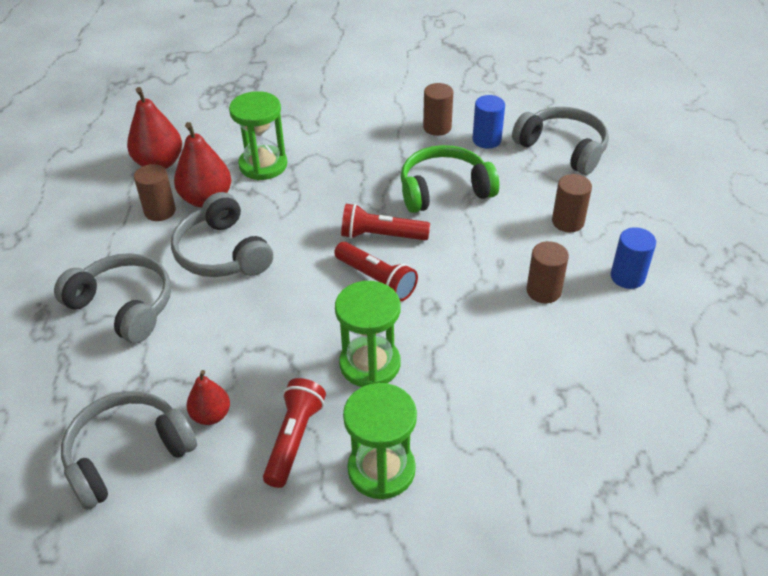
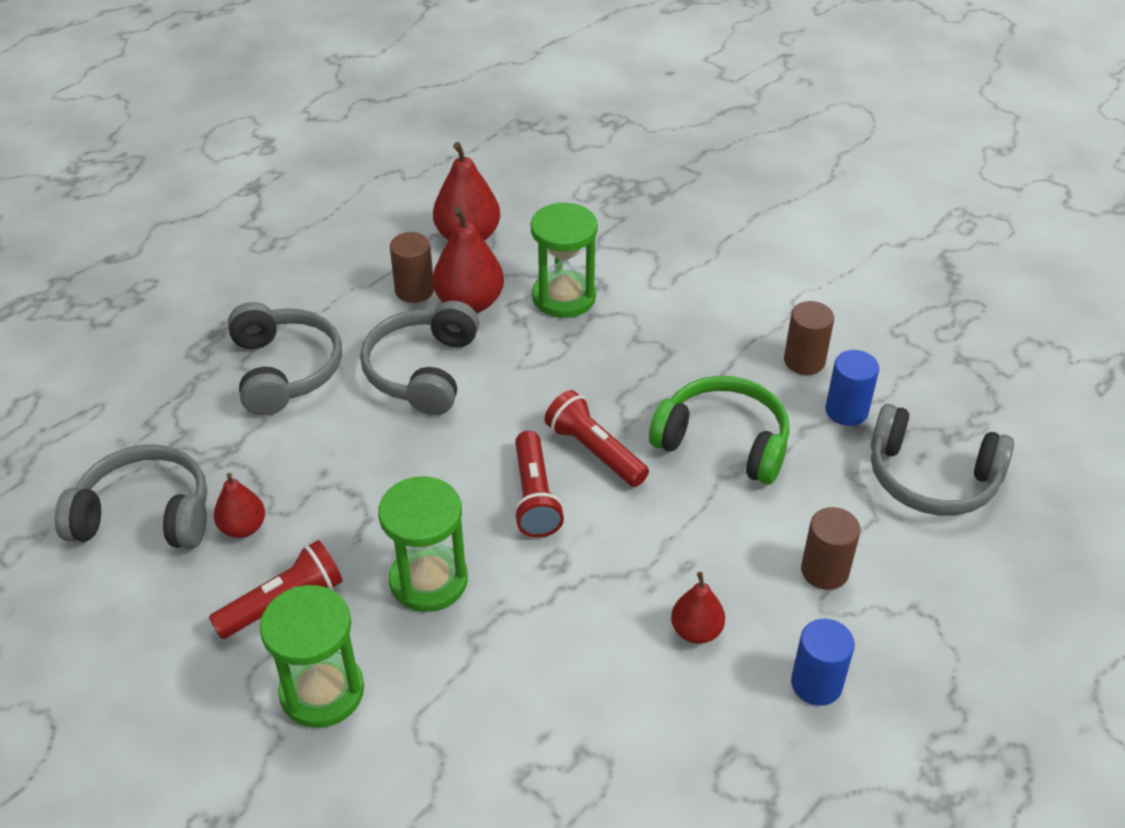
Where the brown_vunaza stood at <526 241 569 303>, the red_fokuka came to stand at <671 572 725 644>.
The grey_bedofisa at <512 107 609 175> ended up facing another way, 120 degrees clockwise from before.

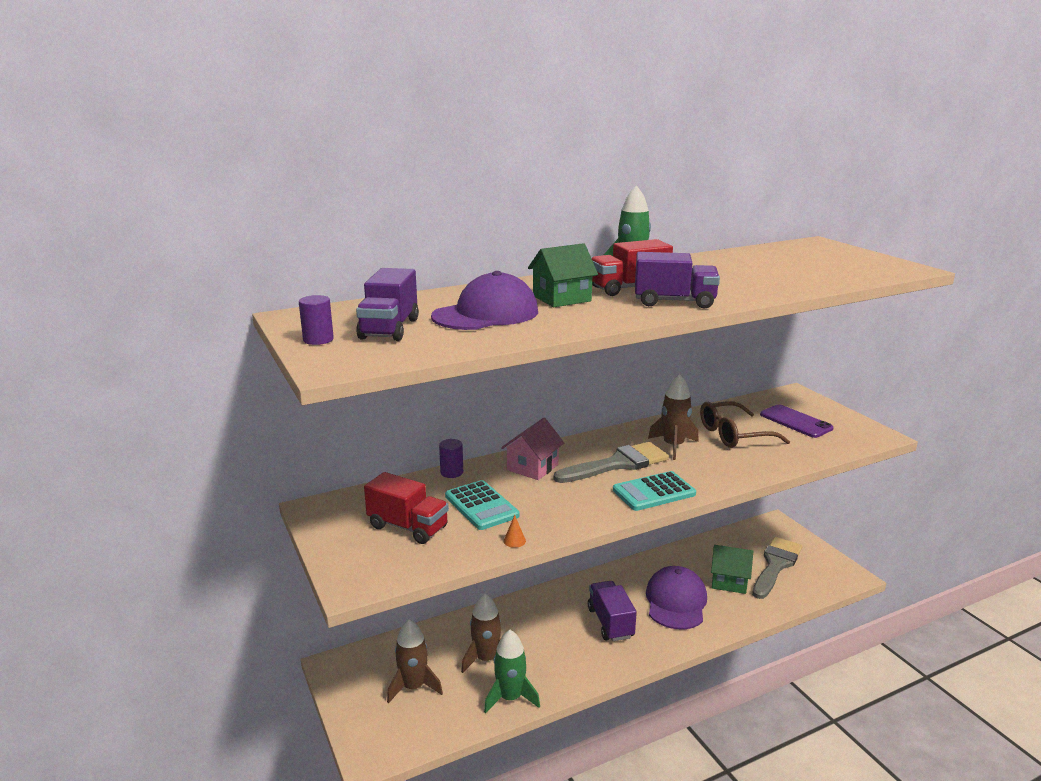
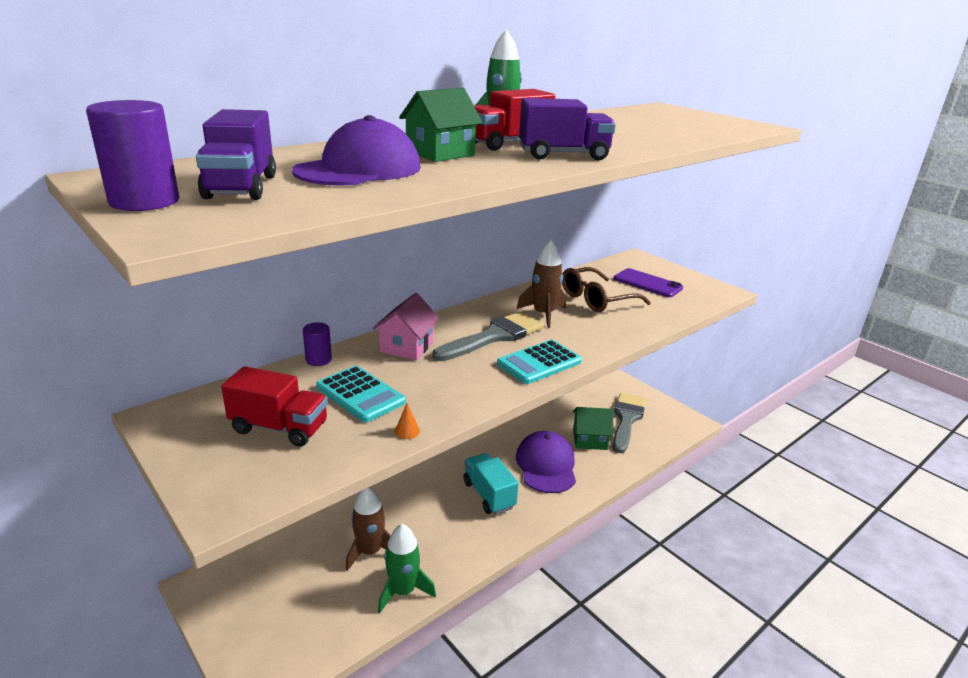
The size of the purple_vunaza at <299 295 334 345> changed by a factor of 1.62.
What was the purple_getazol at <588 581 637 641> turned into the turquoise_getazol at <463 453 519 514>.
The second view lost the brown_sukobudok at <387 619 443 704>.

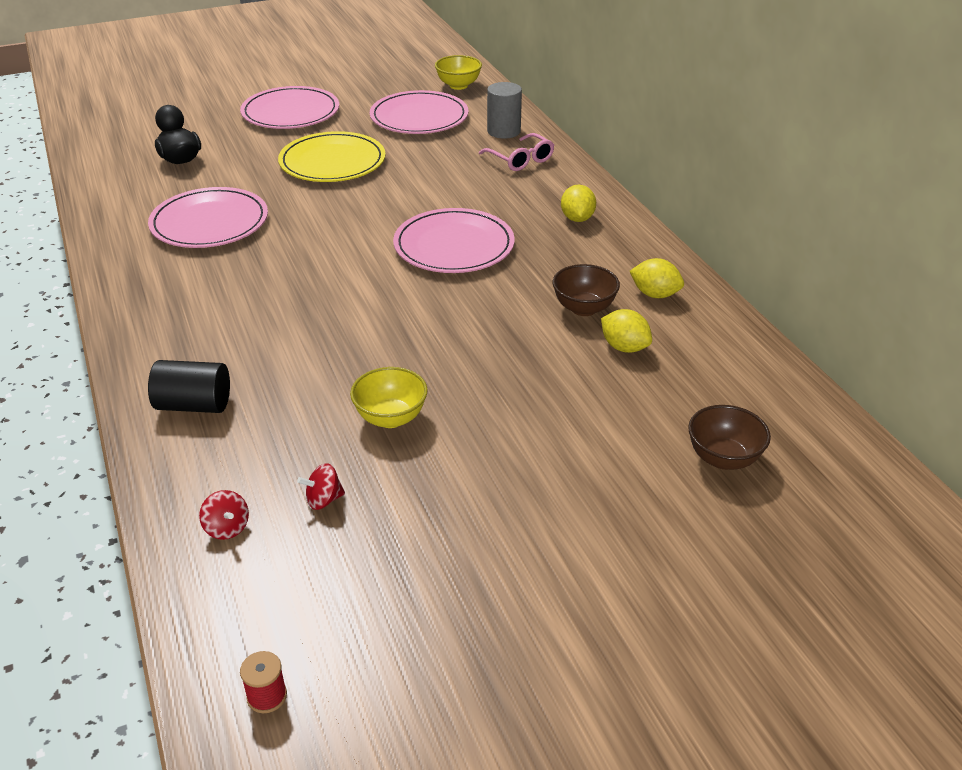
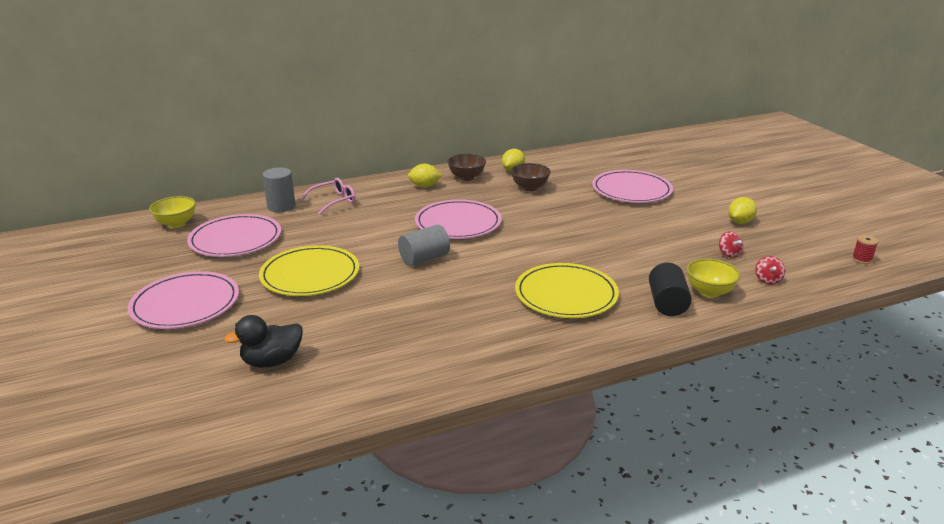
The second view gained the grey_vunaza at <398 225 450 266>.
The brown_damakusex ended up elsewhere, having gone from <688 405 771 470> to <447 154 486 181>.
The second view gained the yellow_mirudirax at <515 263 619 318>.
The pink_mirudirax ended up elsewhere, having gone from <148 187 268 248> to <592 170 673 203>.
The yellow_damakusex ended up elsewhere, having gone from <350 367 428 428> to <687 259 740 298>.
The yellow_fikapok ended up elsewhere, having gone from <601 309 652 353> to <728 197 757 224>.
The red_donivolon at <199 490 249 540> ended up facing another way, 135 degrees clockwise from before.

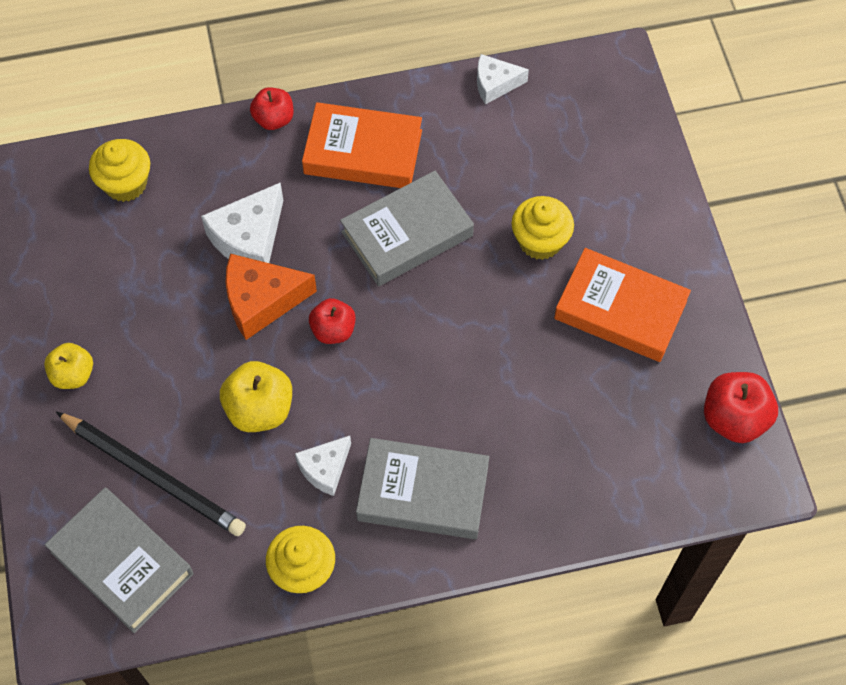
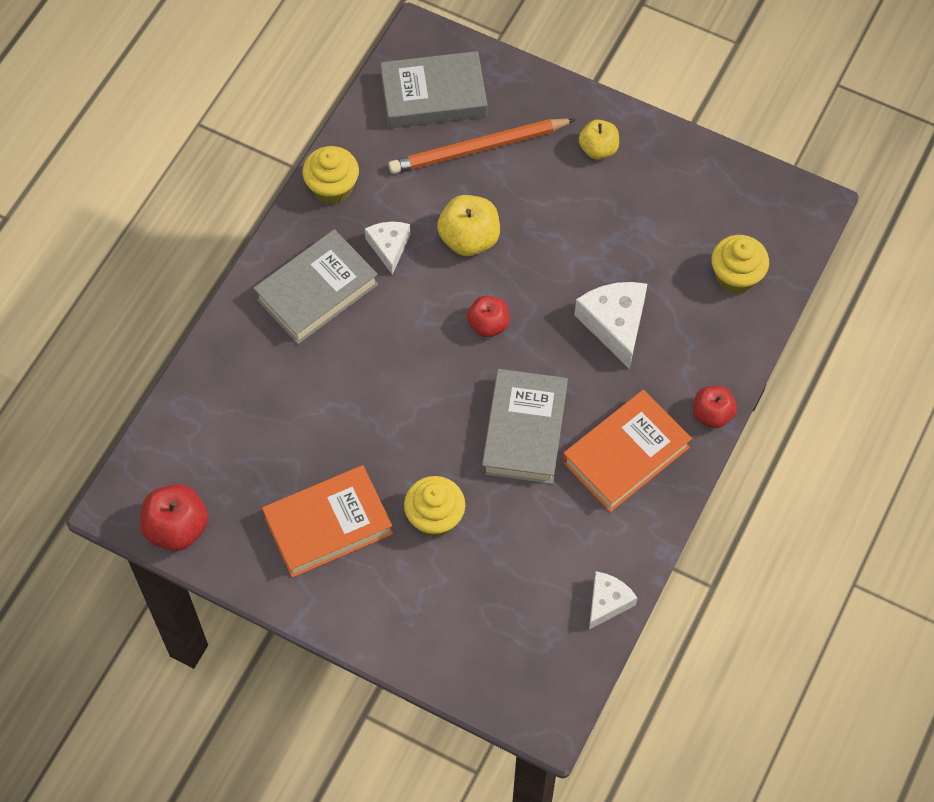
What was the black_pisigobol at <56 412 246 536> turned into the orange_pisigobol at <388 119 576 174>.
The second view lost the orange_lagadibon at <226 254 317 340>.

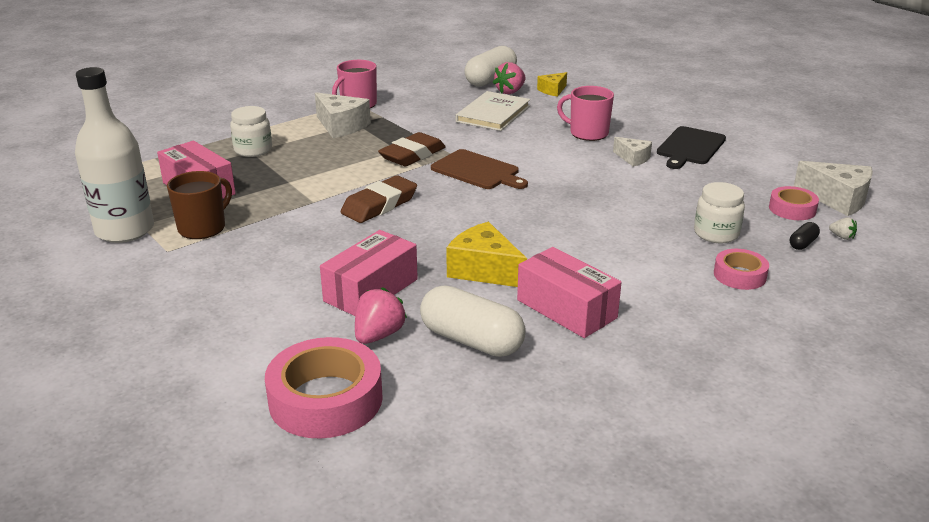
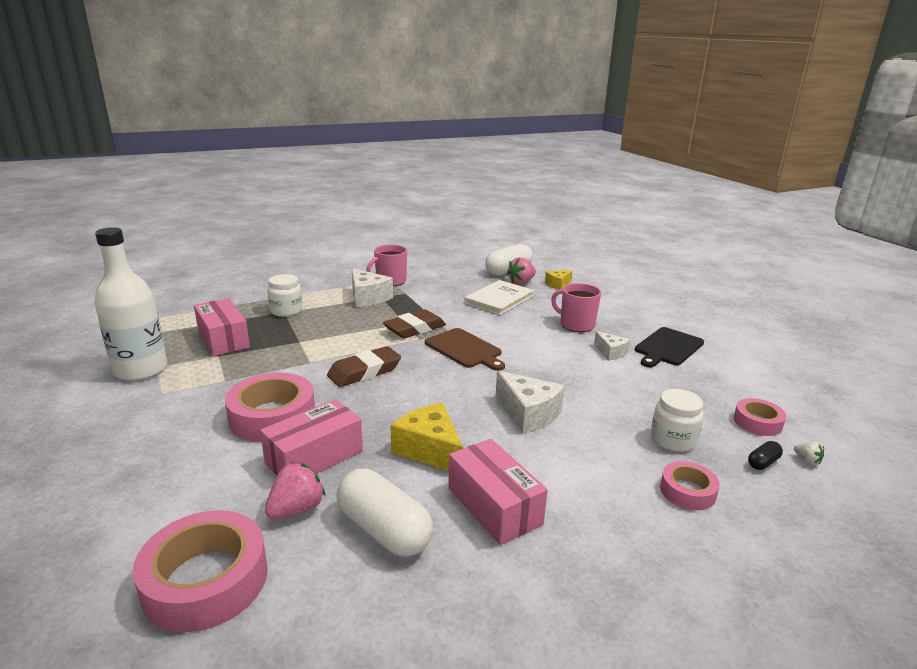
The second view gained the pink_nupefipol at <225 373 315 442>.
The white_lagadibon ended up elsewhere, having gone from <793 161 873 216> to <496 371 565 434>.
The second view lost the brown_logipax at <167 171 232 239>.

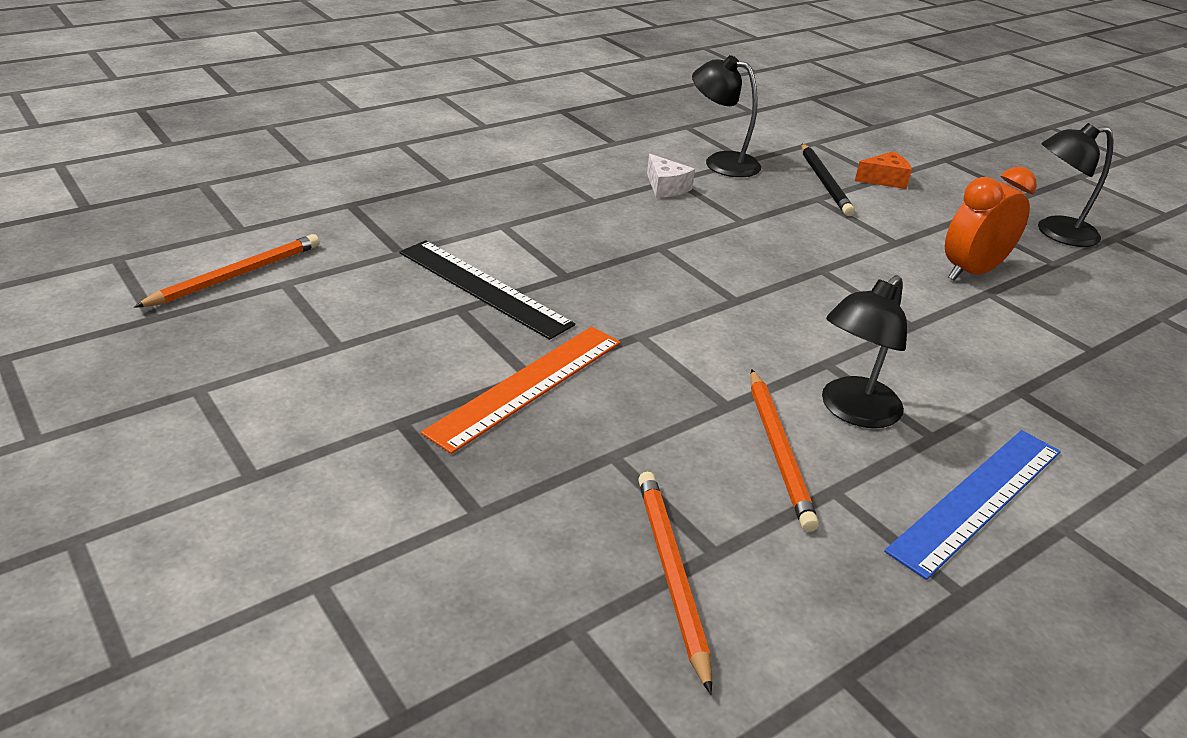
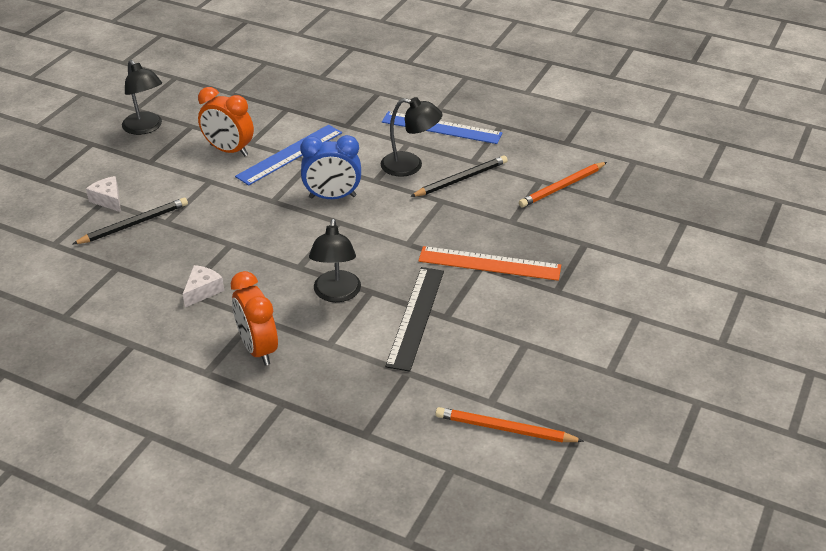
What was the orange_lagadibon at <855 151 912 189> turned into the white_lagadibon at <86 176 121 212>.
The second view gained the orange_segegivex at <231 271 278 366>.
The second view gained the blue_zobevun at <235 125 342 186>.
The second view gained the blue_segegivex at <300 135 361 199>.
The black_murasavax ended up elsewhere, having gone from <692 55 761 177> to <309 218 361 302>.
What was the orange_pisigobol at <750 369 819 532> turned into the black_pisigobol at <410 155 508 197>.

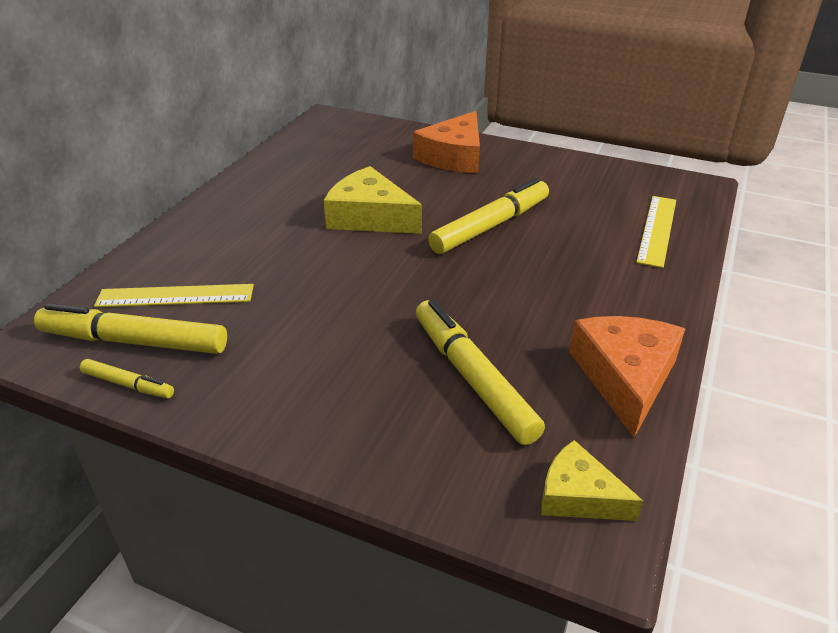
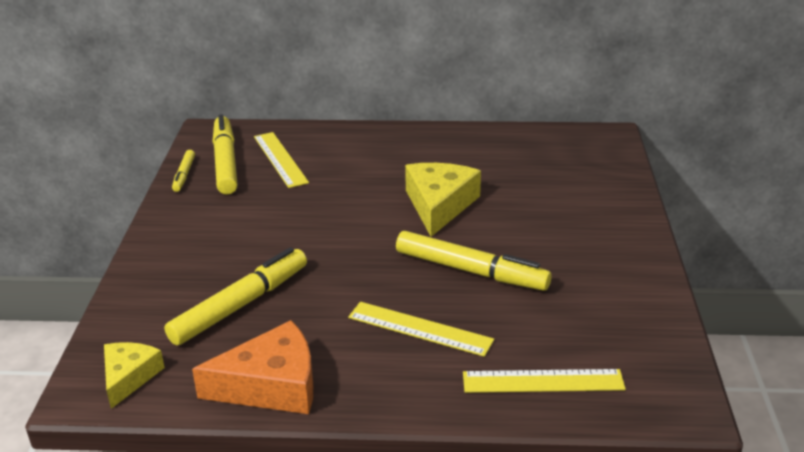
The second view gained the yellow_zobevun at <348 302 494 357>.
The second view lost the orange_lagadibon at <413 111 480 173>.

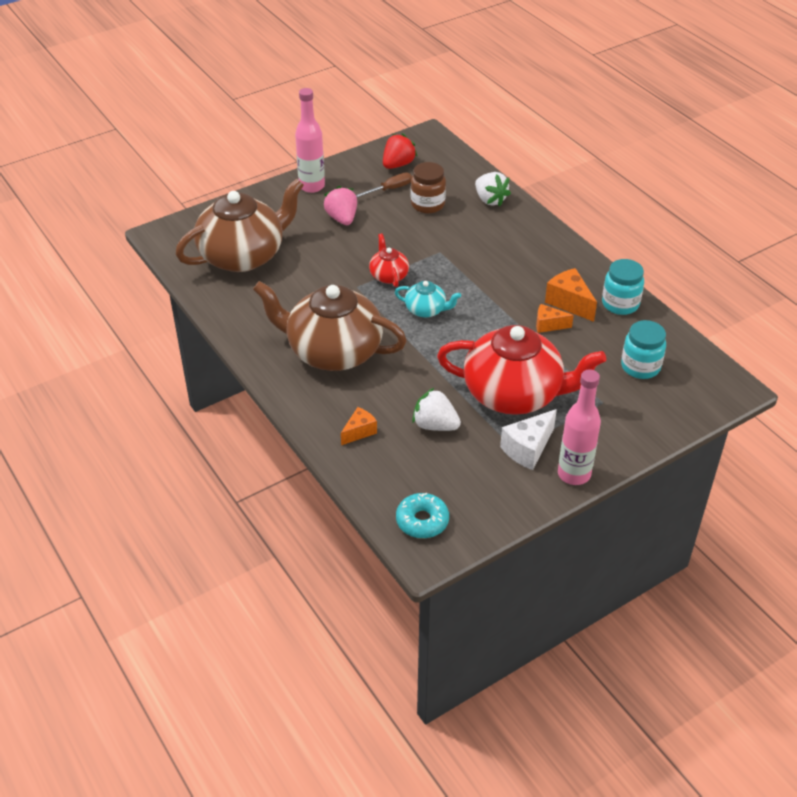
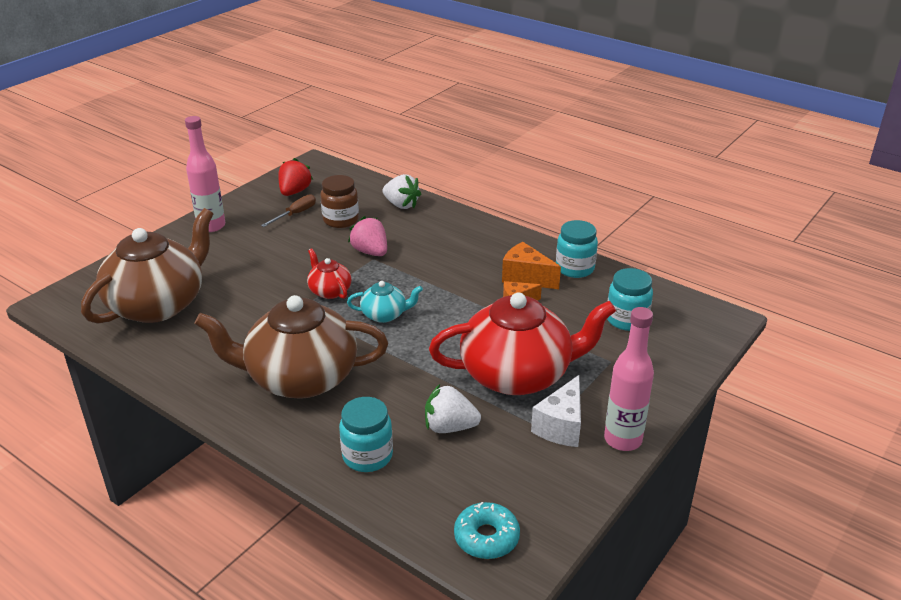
Where the orange_lagadibon stood at <341 407 377 445>, the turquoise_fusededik came to stand at <339 397 393 472>.
The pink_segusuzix ended up elsewhere, having gone from <324 186 357 225> to <348 216 387 256>.

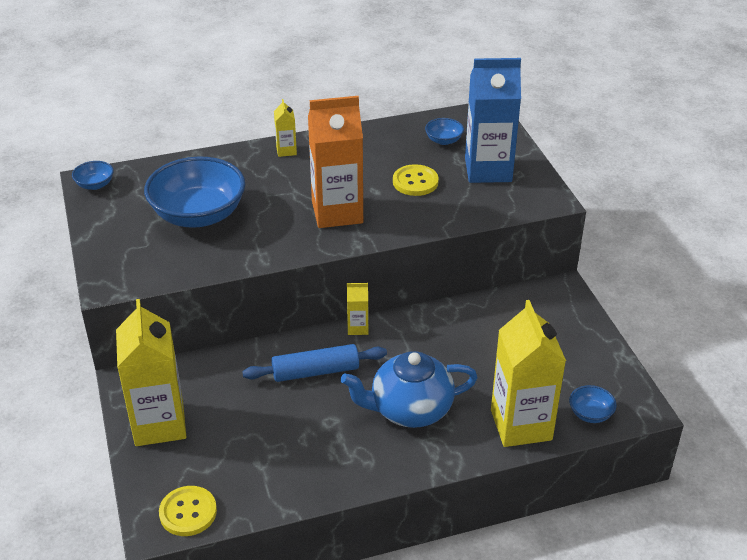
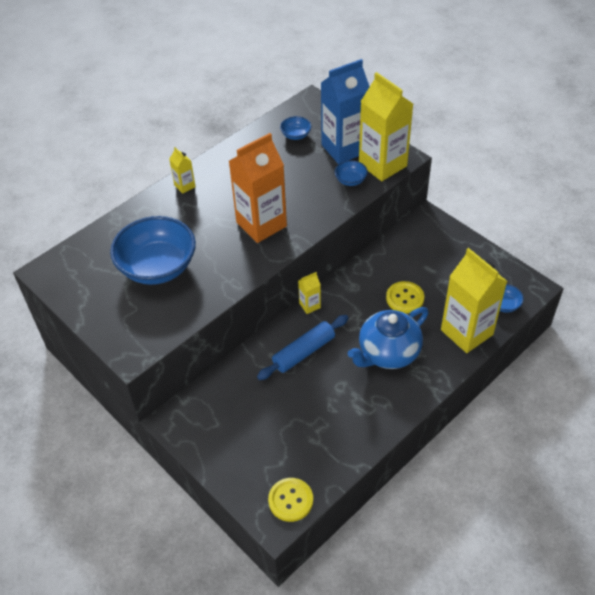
The blue_damakusex ended up elsewhere, having gone from <72 161 114 190> to <335 160 368 186>.
The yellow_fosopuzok ended up elsewhere, having gone from <116 299 186 446> to <359 72 413 181>.
The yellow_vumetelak ended up elsewhere, having gone from <393 164 439 196> to <386 281 424 314>.

